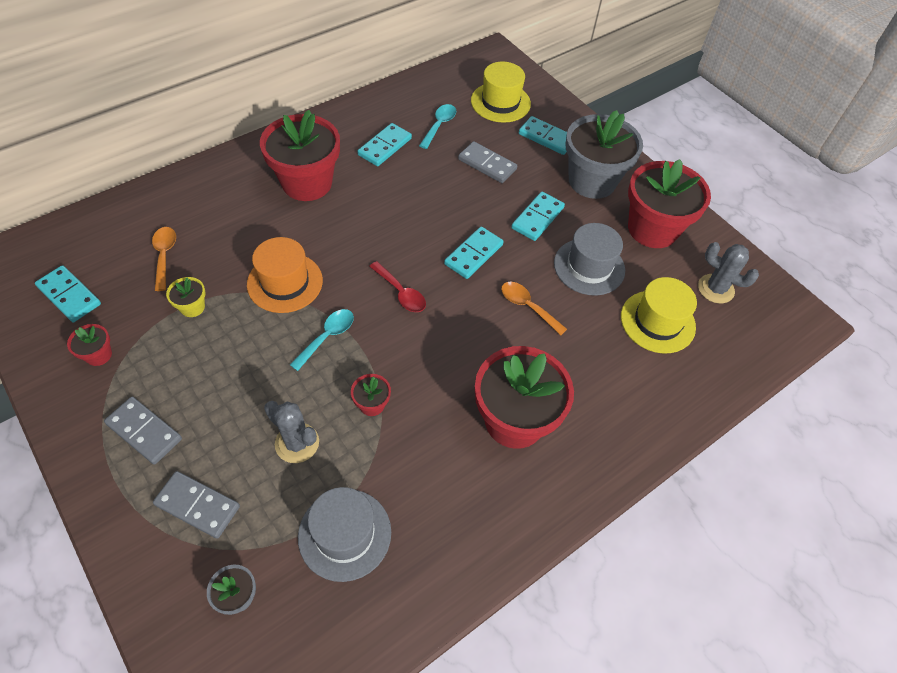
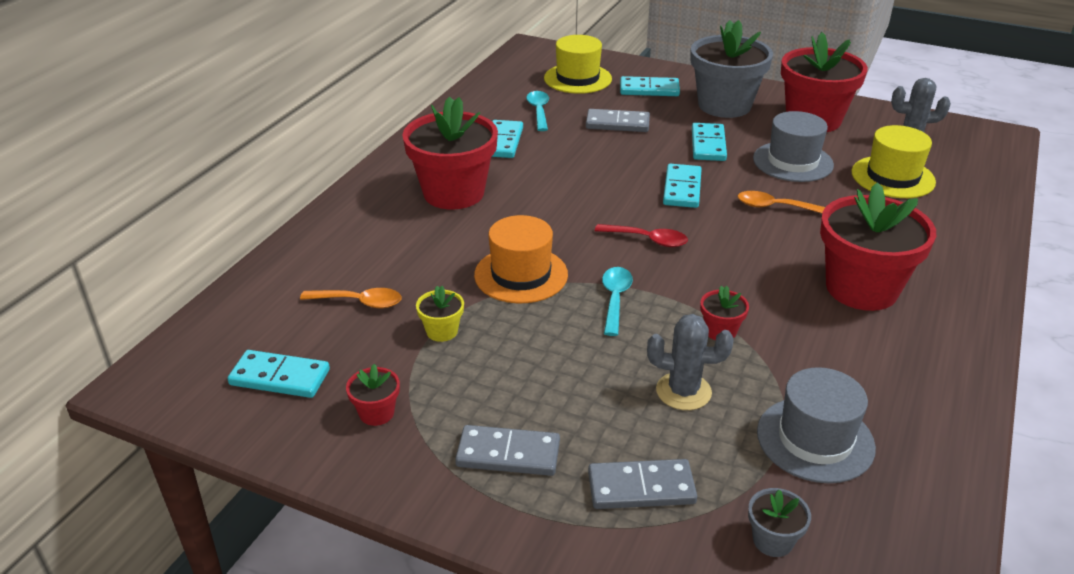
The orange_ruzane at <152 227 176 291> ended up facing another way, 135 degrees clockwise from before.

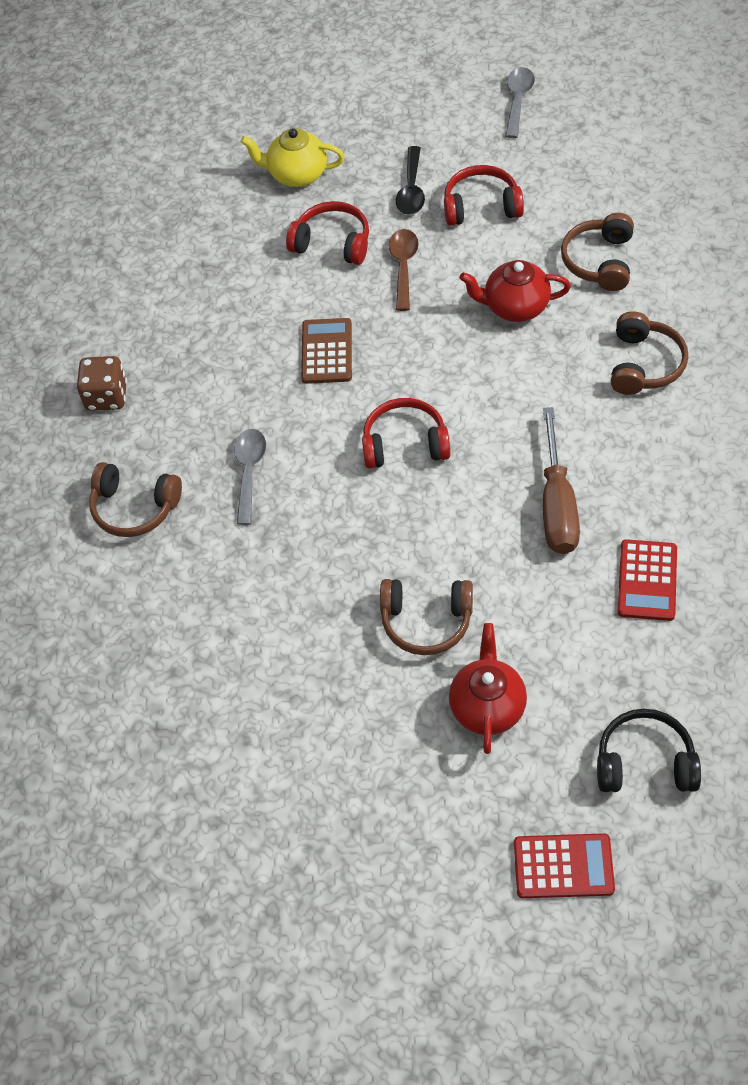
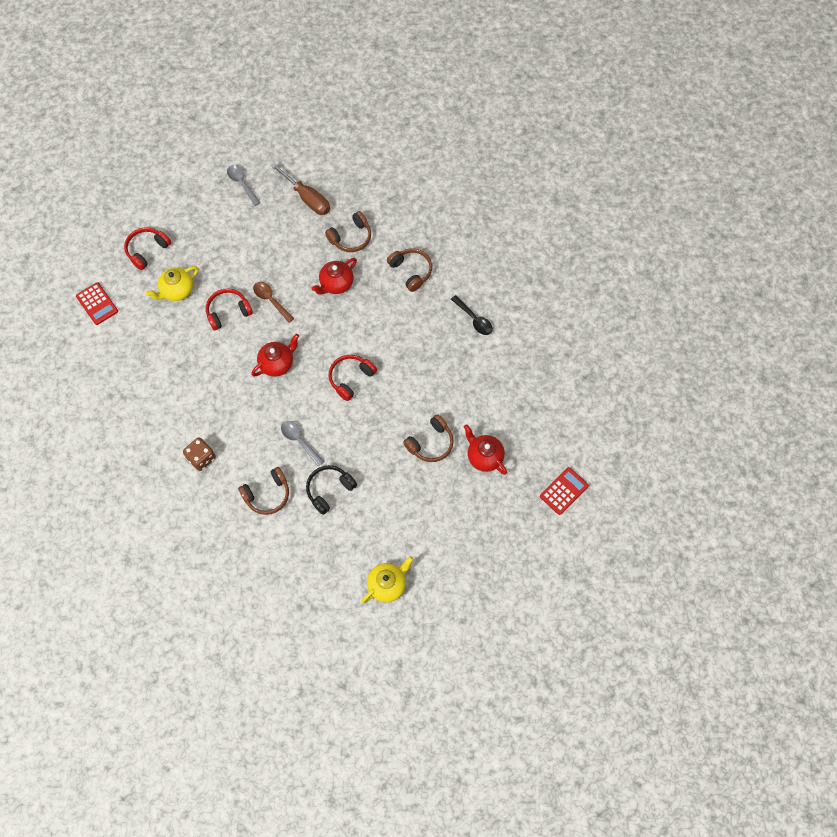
The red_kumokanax ended up elsewhere, having gone from <618 539 677 621> to <76 282 118 325>.
The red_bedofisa ended up elsewhere, having gone from <444 165 524 226> to <124 228 171 270>.
Where the brown_kumokanax stood at <301 318 352 384>, the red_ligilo came to stand at <251 334 299 377>.
The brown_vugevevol ended up elsewhere, having gone from <543 407 580 554> to <271 163 330 215>.
The black_bedofisa ended up elsewhere, having gone from <597 709 701 792> to <306 465 357 515>.
The brown_bedofisa at <561 213 634 291> ended up facing another way, 90 degrees counterclockwise from before.
The second view gained the yellow_ligilo at <362 556 413 603>.
The black_ruzane ended up elsewhere, having gone from <396 146 425 215> to <451 295 493 335>.

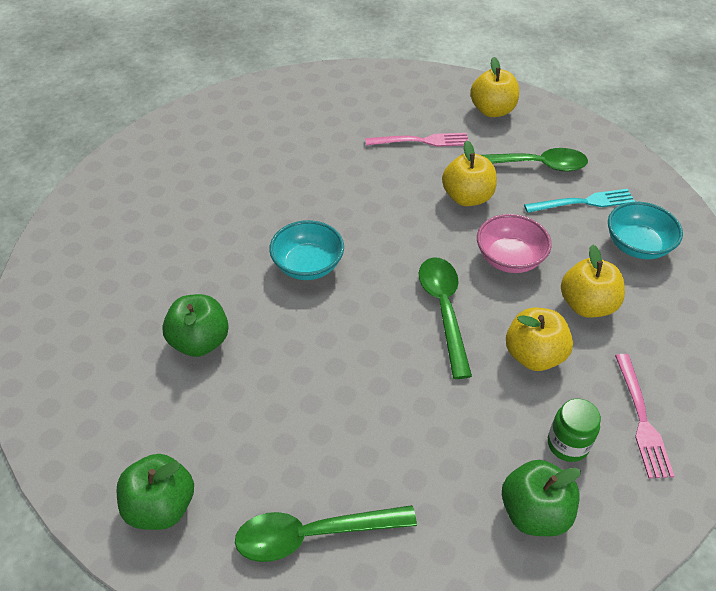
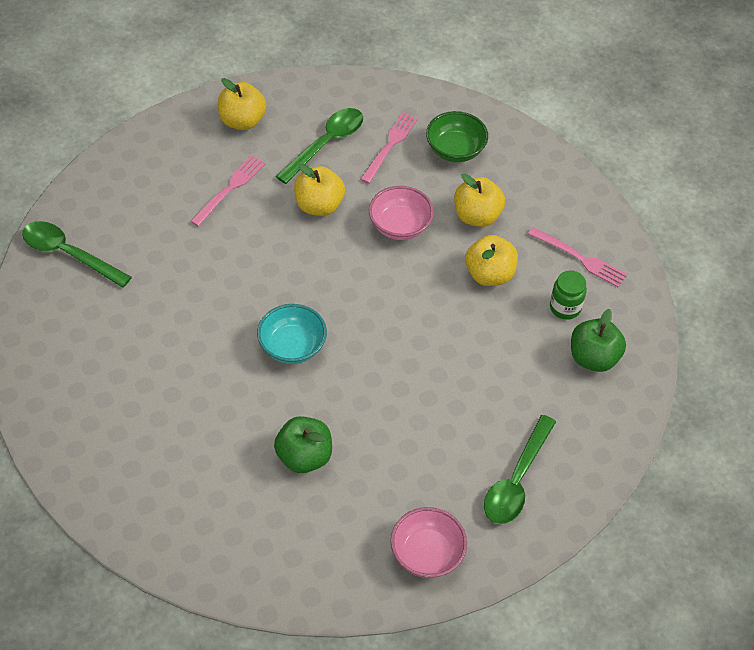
The green_ruzane ended up elsewhere, having gone from <419 257 472 379> to <22 221 132 288>.
What was the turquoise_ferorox at <524 189 635 213> turned into the pink_ferorox at <360 112 418 184>.
Where the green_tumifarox stood at <116 454 194 530>, the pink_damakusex came to stand at <390 507 467 578>.
What was the turquoise_damakusex at <608 202 683 259> turned into the green_damakusex at <426 111 488 162>.

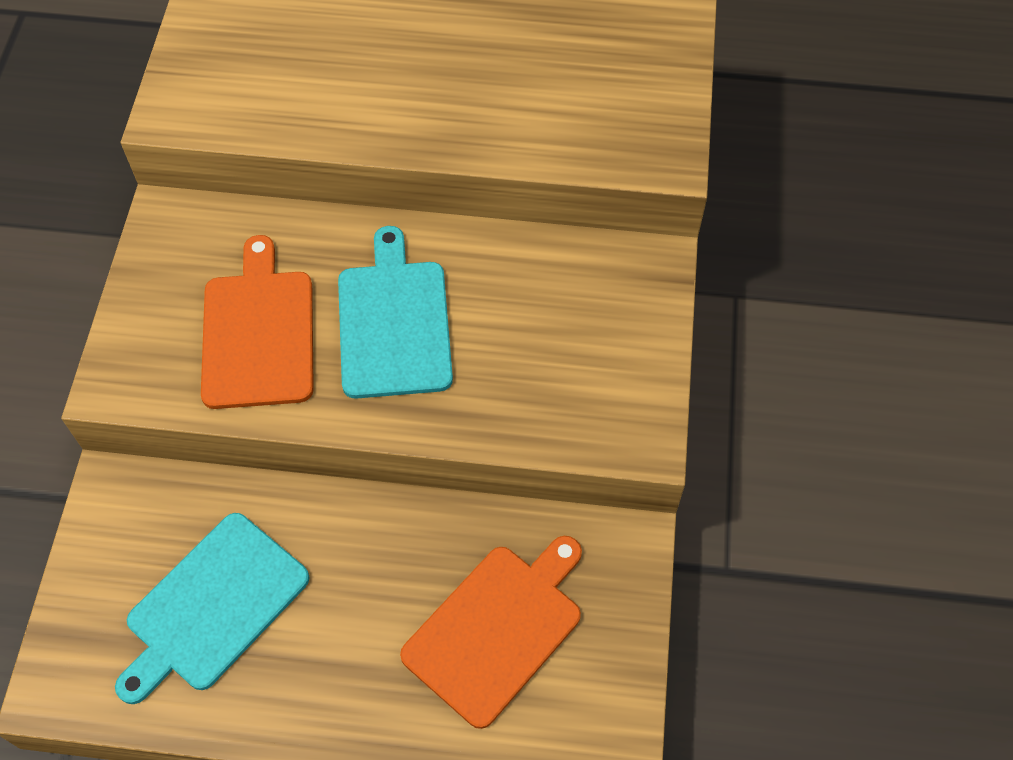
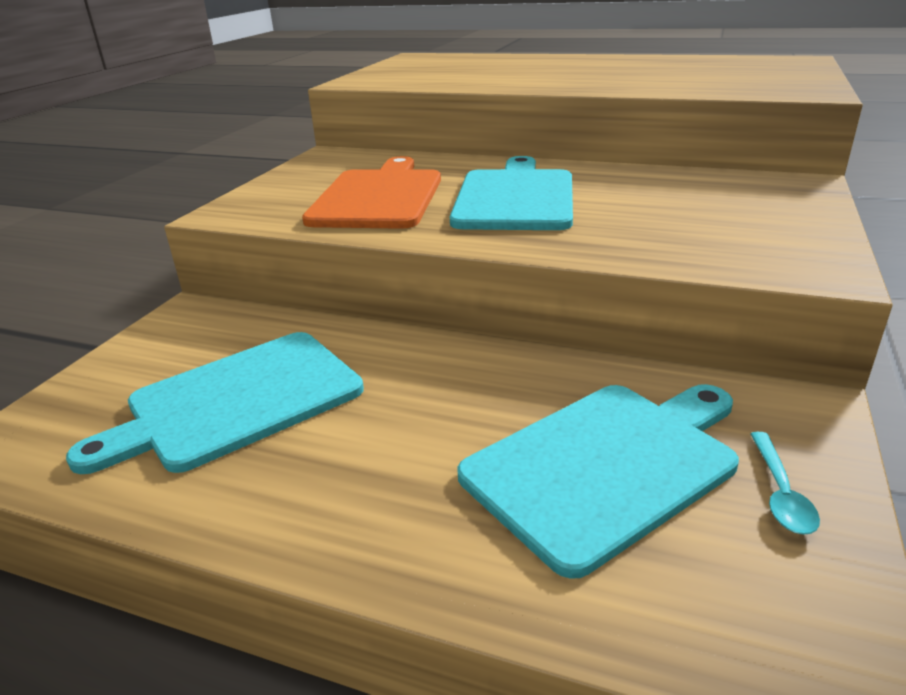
What was the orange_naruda at <400 536 582 729> turned into the turquoise_naruda at <457 384 739 579>.
The second view gained the turquoise_ruzane at <750 432 820 535>.

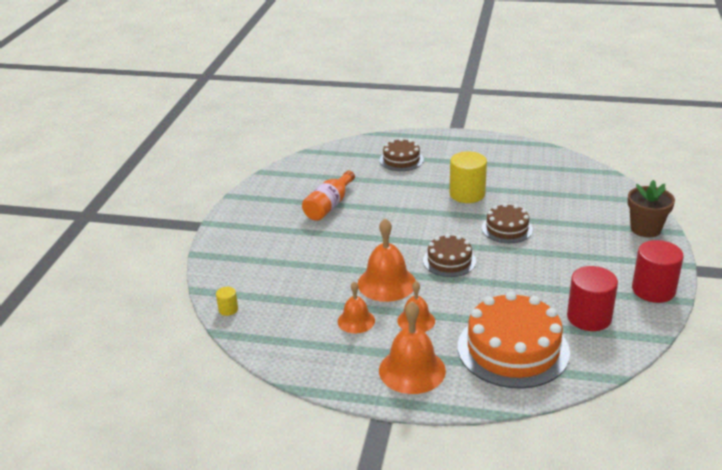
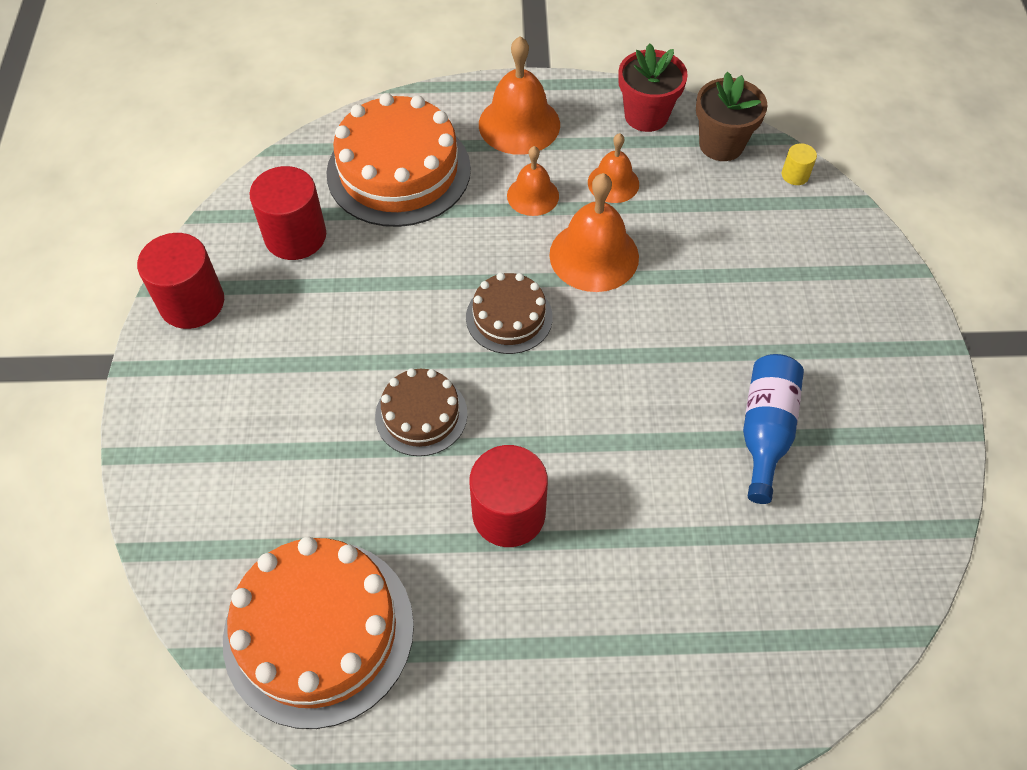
The second view gained the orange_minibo at <223 537 414 729>.
What was the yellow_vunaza at <449 151 487 203> turned into the red_vunaza at <469 445 548 547>.
The second view gained the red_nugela at <618 43 688 132>.
The brown_nugela ended up elsewhere, having gone from <628 180 675 237> to <696 72 768 161>.
What was the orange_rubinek at <302 171 355 221> turned into the blue_rubinek at <743 354 804 504>.
The second view lost the brown_minibo at <379 138 424 171>.

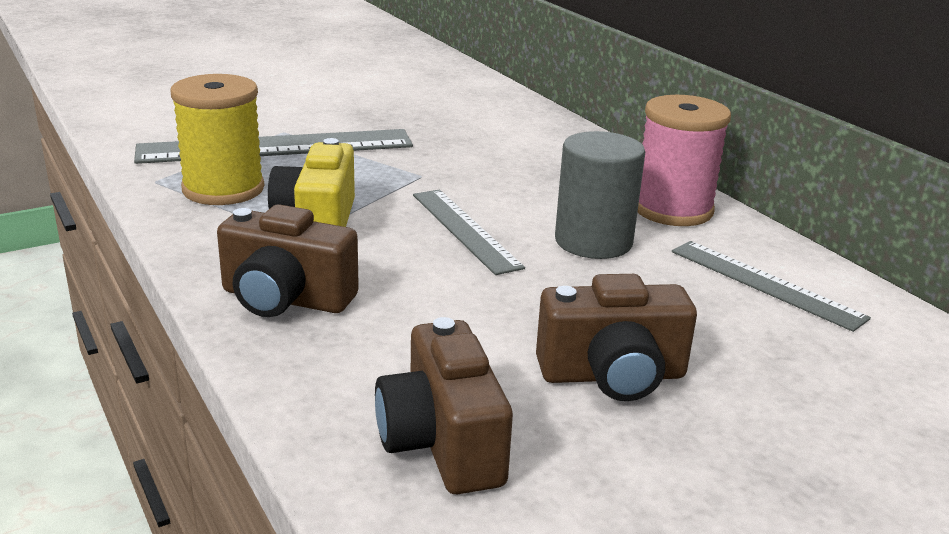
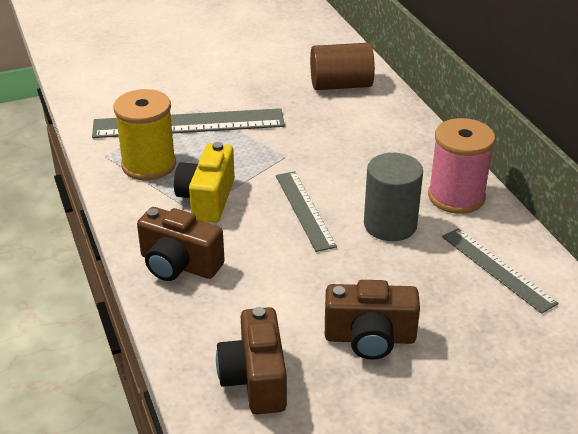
The second view gained the brown_vunaza at <310 43 375 90>.

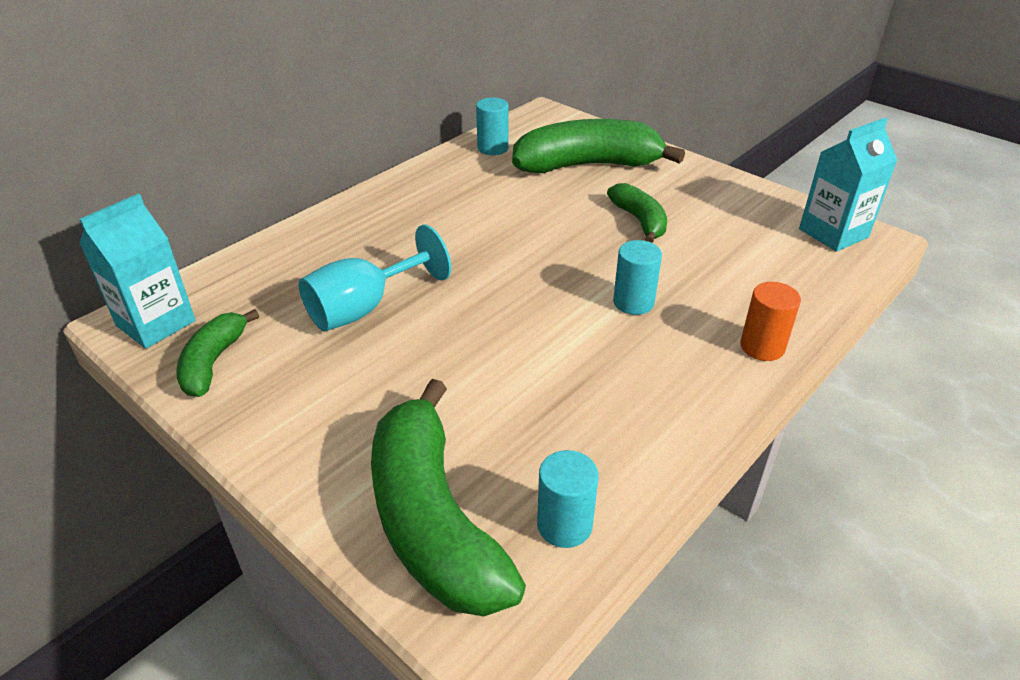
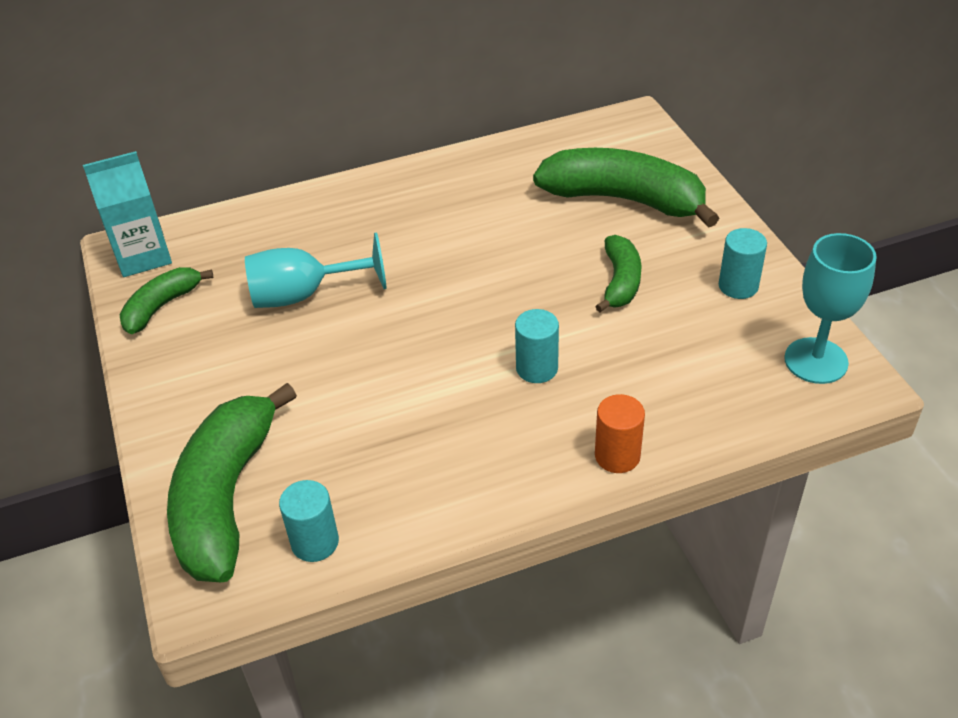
The turquoise_vunaza ended up elsewhere, having gone from <476 98 509 155> to <719 228 767 299>.
Where the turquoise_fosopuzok stood at <799 118 898 252>, the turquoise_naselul came to stand at <784 233 877 384>.

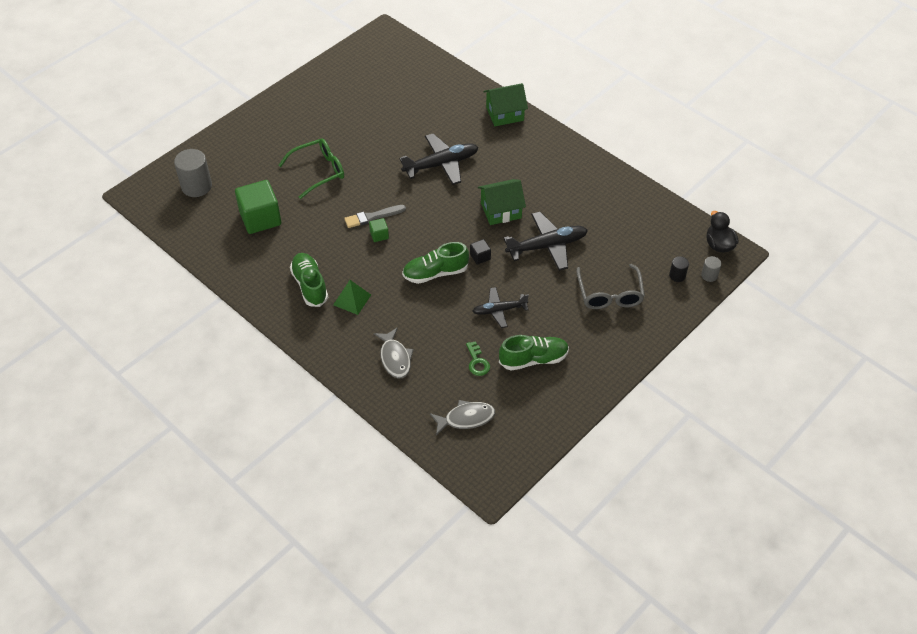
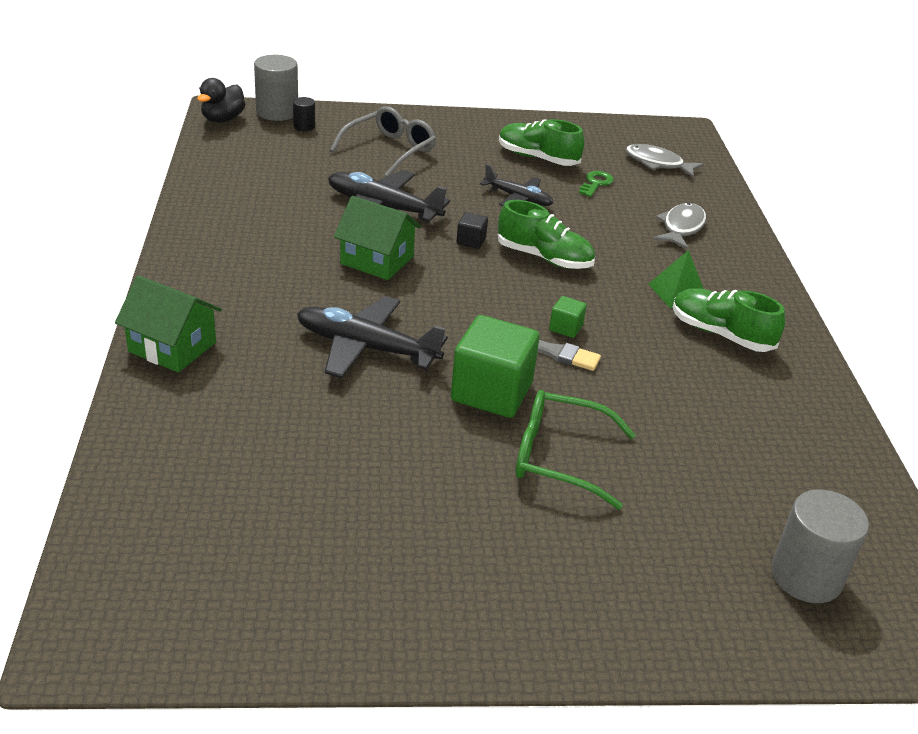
The size of the grey_vunaza at <701 256 722 282> changed by a factor of 1.96.
The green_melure ended up elsewhere, having gone from <235 180 281 234> to <451 315 540 418>.
The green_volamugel at <290 253 328 307> ended up facing another way, 105 degrees clockwise from before.

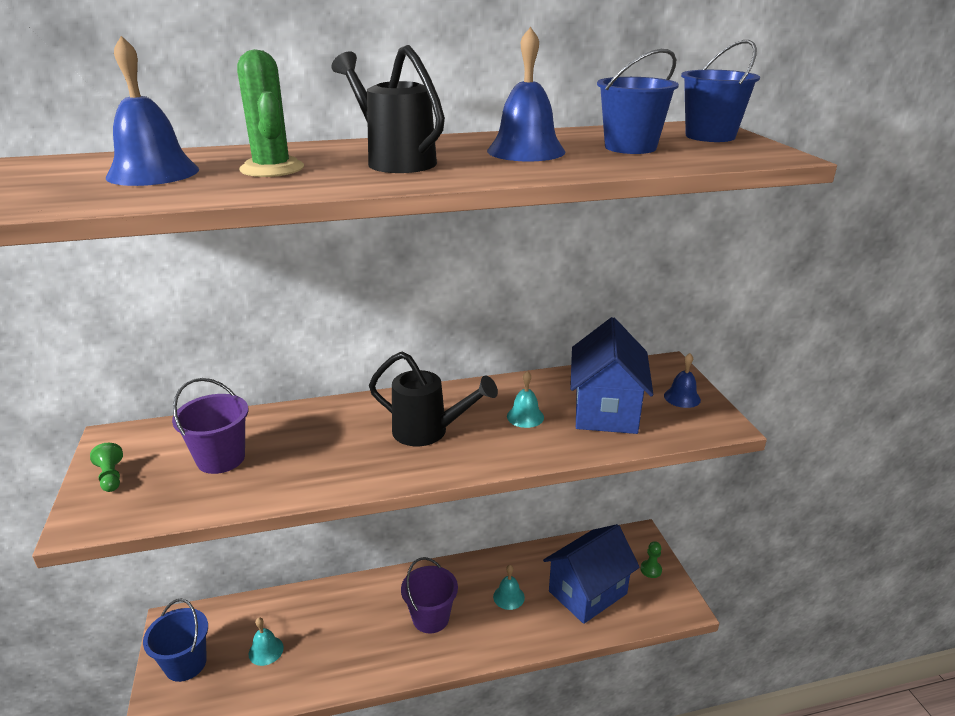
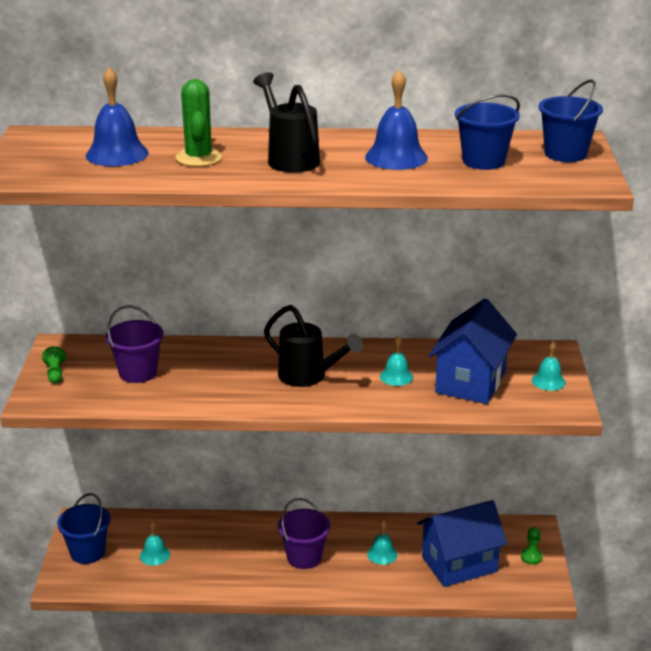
What was the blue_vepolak at <664 353 701 408> turned into the turquoise_vepolak at <532 340 566 391>.

